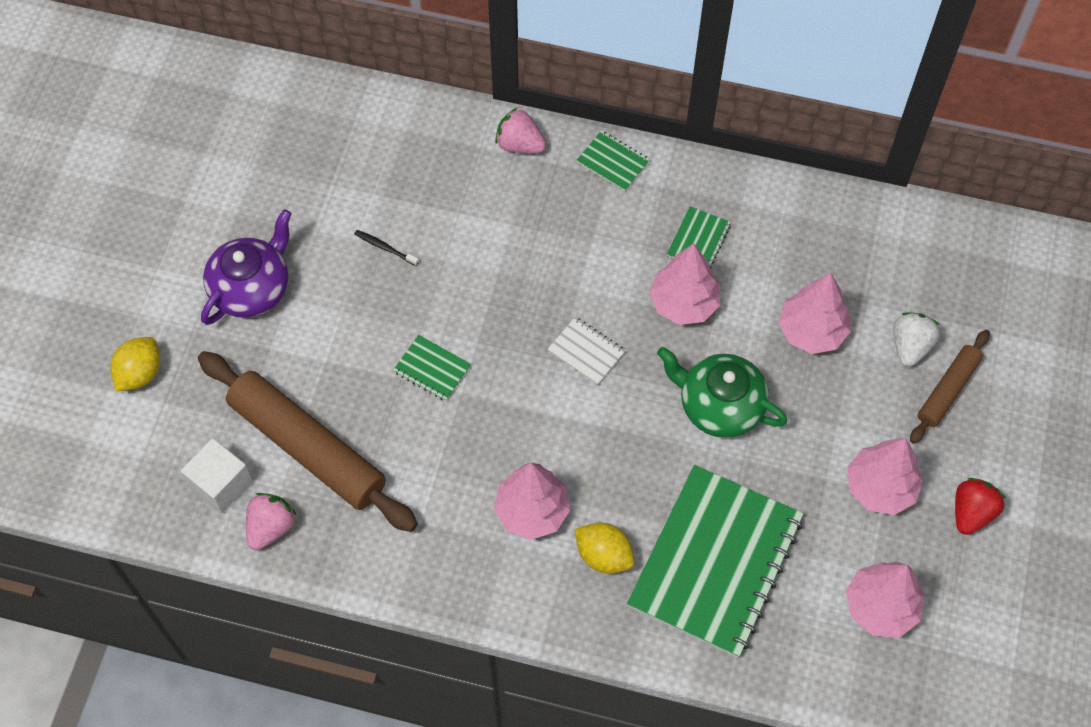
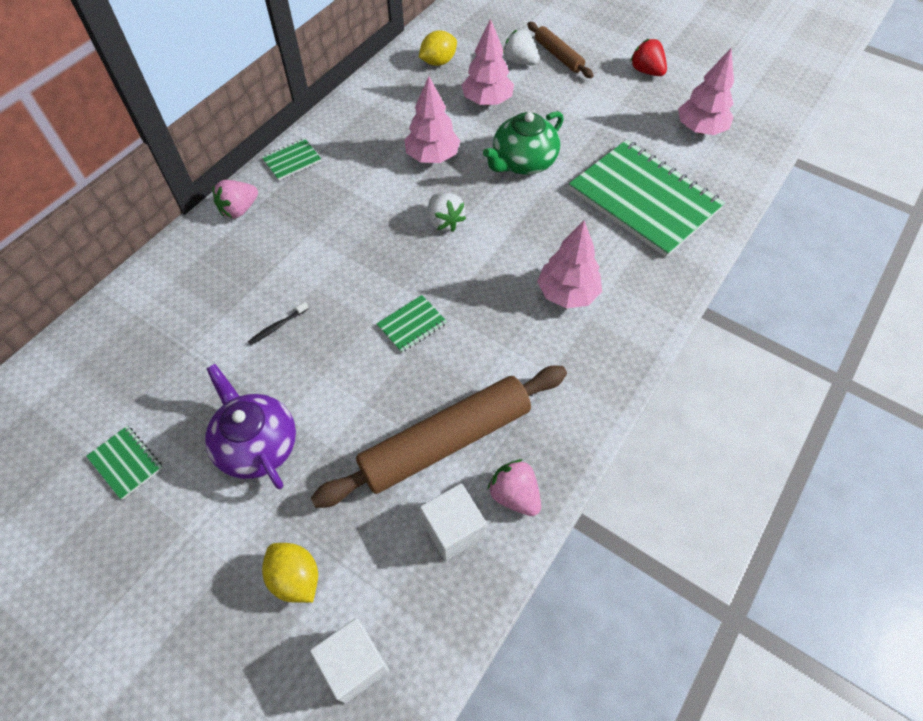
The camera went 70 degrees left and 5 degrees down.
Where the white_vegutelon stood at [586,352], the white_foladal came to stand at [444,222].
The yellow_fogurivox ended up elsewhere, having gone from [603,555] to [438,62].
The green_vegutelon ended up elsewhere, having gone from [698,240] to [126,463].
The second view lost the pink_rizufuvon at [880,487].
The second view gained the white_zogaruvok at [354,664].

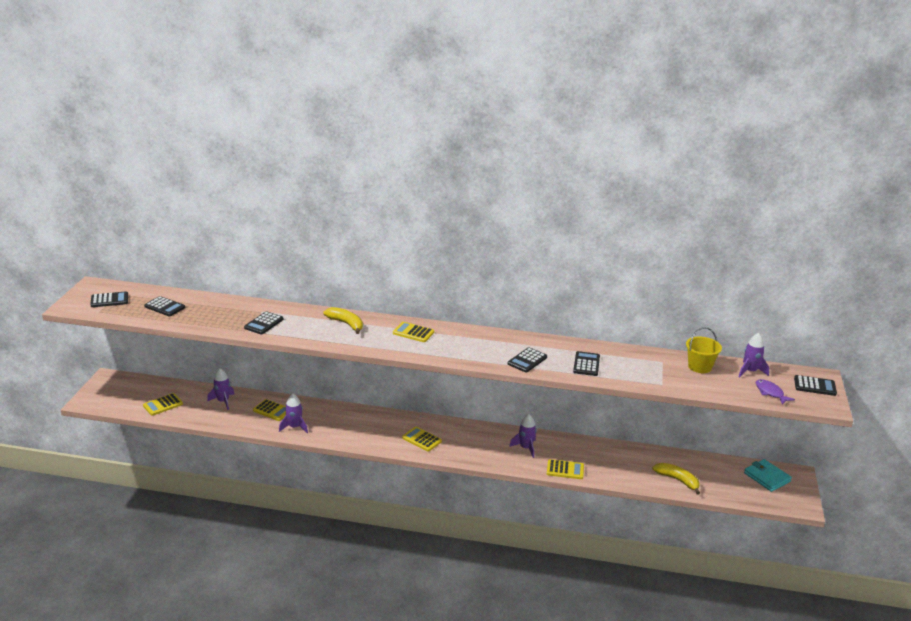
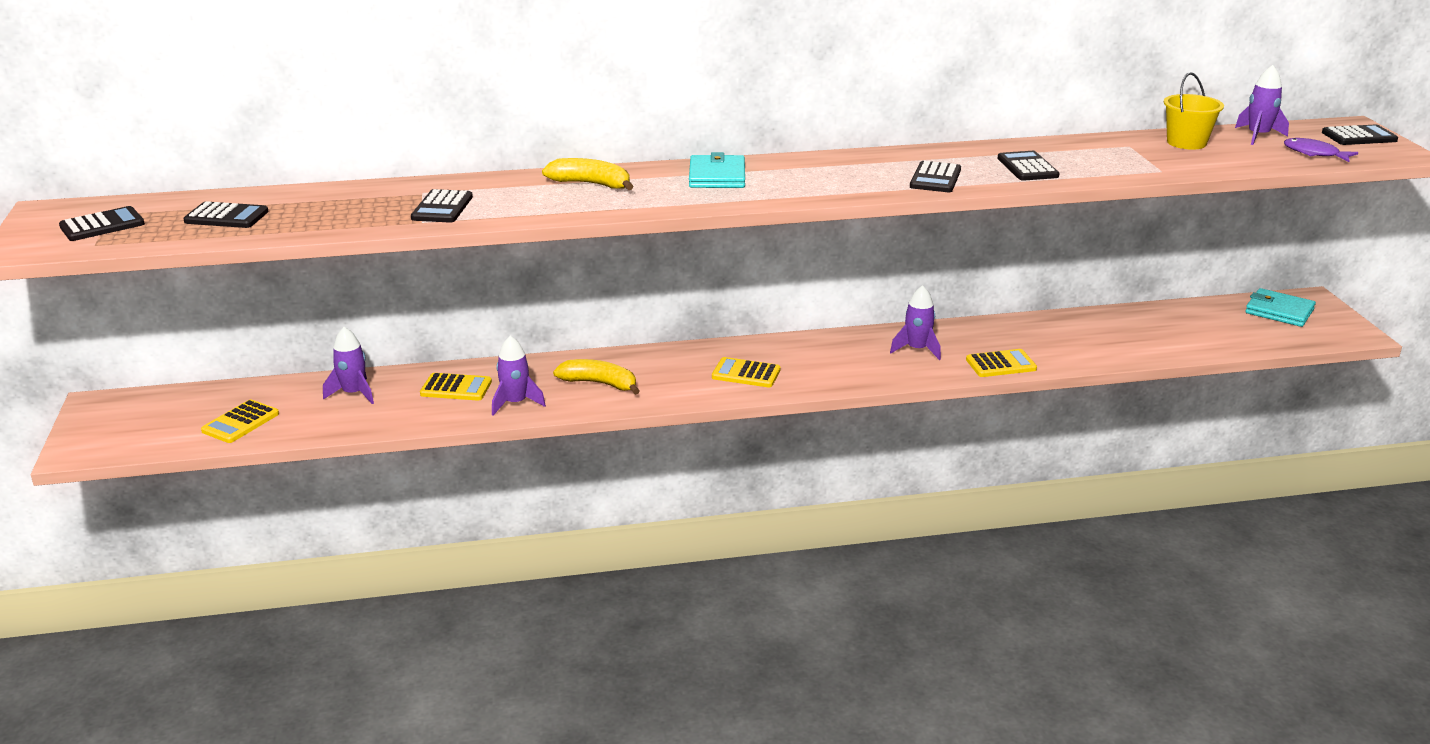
The camera went 20 degrees left and 0 degrees up.
Where the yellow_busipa stood at [413,333], the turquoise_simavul came to stand at [717,176].
The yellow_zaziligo ended up elsewhere, having gone from [677,480] to [599,384].

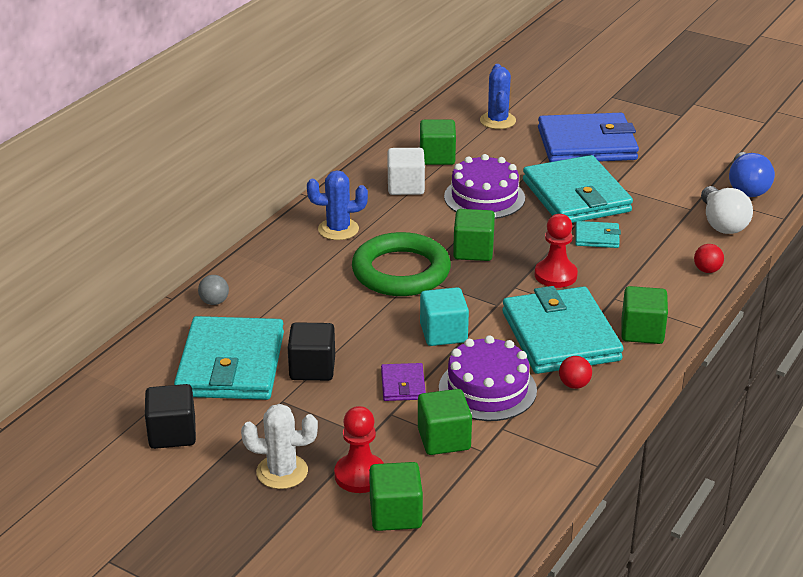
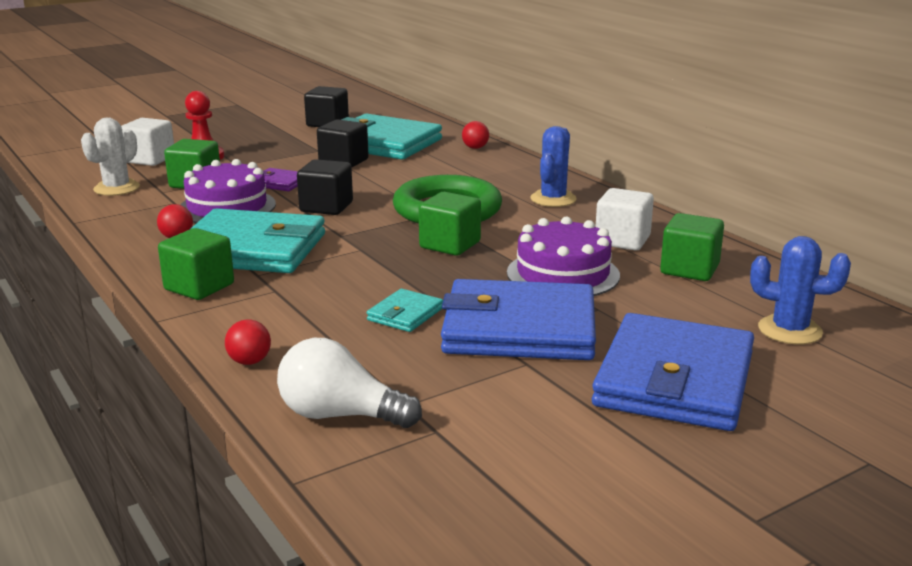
The camera went 115 degrees right and 10 degrees down.
What was the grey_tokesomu at [214,302] turned into the red_tokesomu at [475,148].
The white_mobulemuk ended up elsewhere, having gone from [282,472] to [116,188].
What was the green_zogaruvok at [395,514] turned into the white_zogaruvok at [150,159].
What was the turquoise_zogaruvok at [443,333] turned into the black_zogaruvok at [326,207].
What was the turquoise_simavul at [576,196] turned into the blue_simavul at [519,329].
The second view lost the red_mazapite at [555,275].
The second view lost the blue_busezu at [746,187].

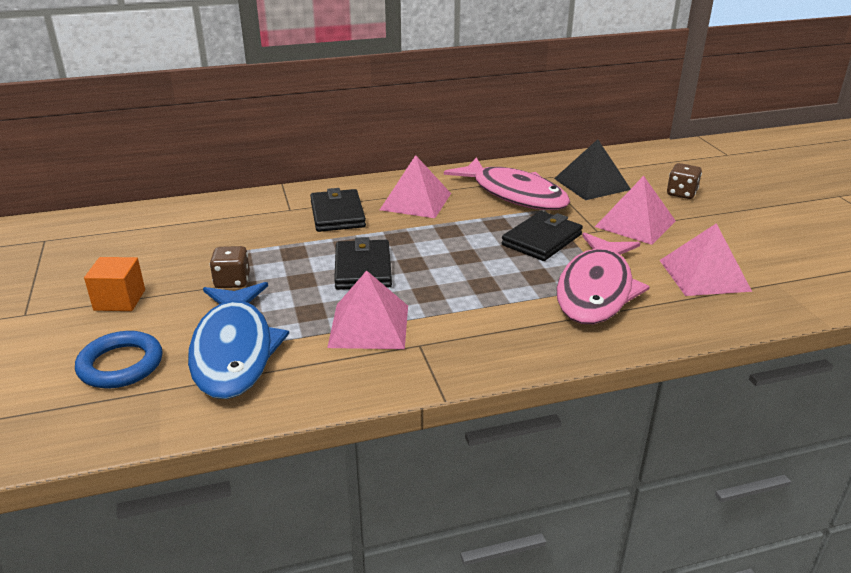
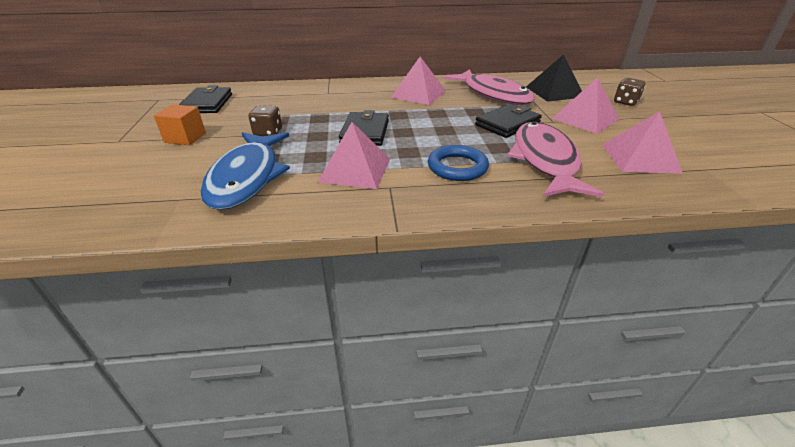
The camera went 10 degrees right and 5 degrees up.
The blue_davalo ended up elsewhere, having gone from [121,365] to [457,167].
The black_simavul ended up elsewhere, having gone from [337,214] to [207,103].
The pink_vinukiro at [596,290] ended up facing another way, 150 degrees clockwise from before.

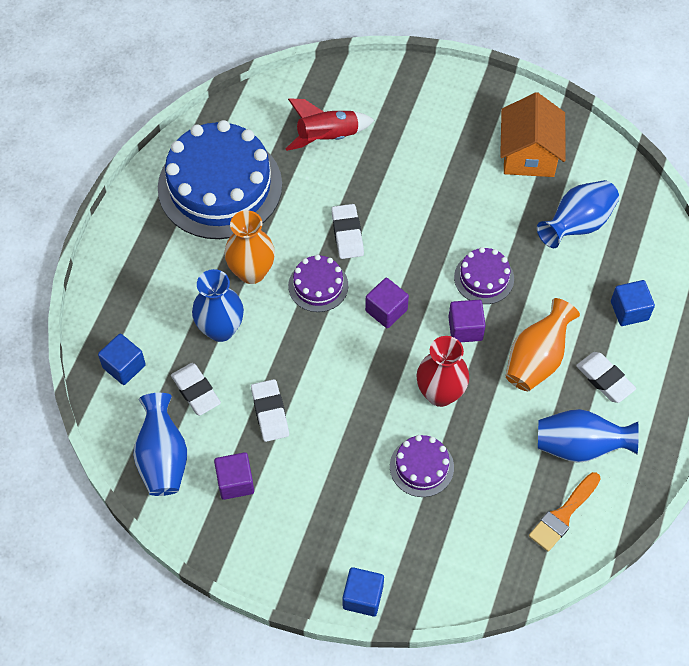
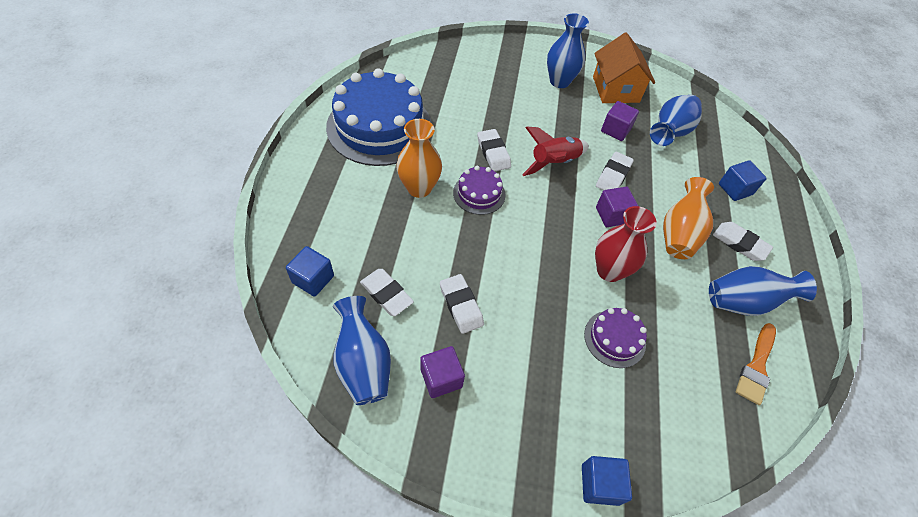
The camera went 15 degrees left and 5 degrees down.
The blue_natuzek ended up elsewhere, having gone from [220,329] to [559,81].
The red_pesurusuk ended up elsewhere, having gone from [327,137] to [554,163].
The purple_zogaruvok ended up elsewhere, having gone from [386,310] to [615,130].
Where the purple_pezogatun stood at [484,278], the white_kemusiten came to stand at [613,175].

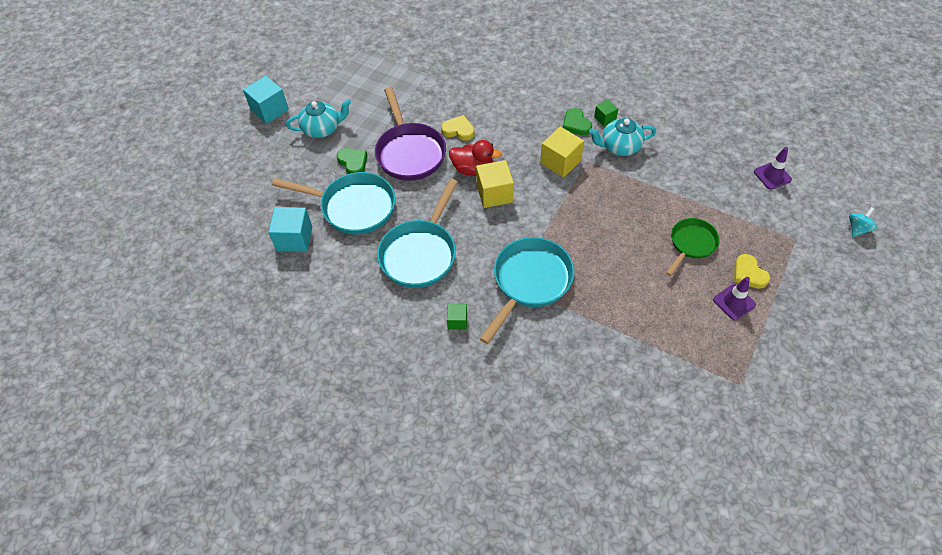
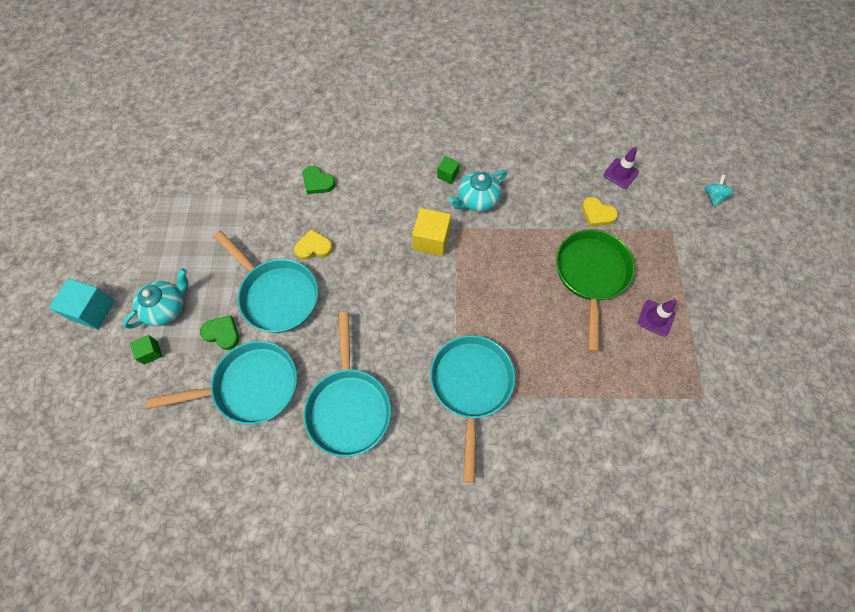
The camera went 30 degrees left and 10 degrees up.
The second view lost the turquoise_zogaruvok at [294,238].
What was the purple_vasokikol at [409,152] turned into the turquoise_vasokikol at [277,295].
The green_zogaruvok ended up elsewhere, having gone from [457,321] to [150,352].
The second view lost the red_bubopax at [473,169].
The second view lost the yellow_zogaruvok at [494,193].
The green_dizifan ended up elsewhere, having gone from [576,124] to [318,182].
The size of the green_vasokikol at [691,244] changed by a factor of 1.65.
The yellow_dizifan ended up elsewhere, having gone from [749,274] to [597,214].

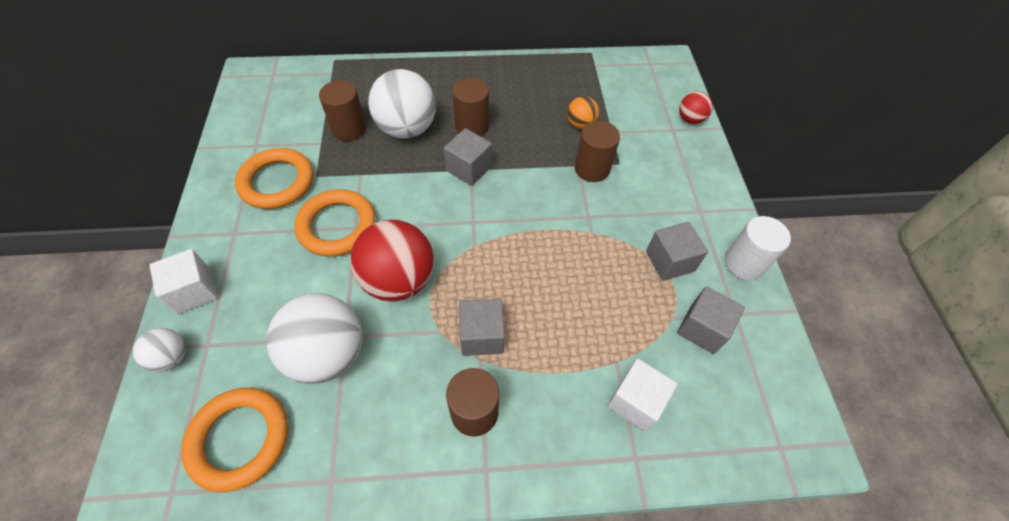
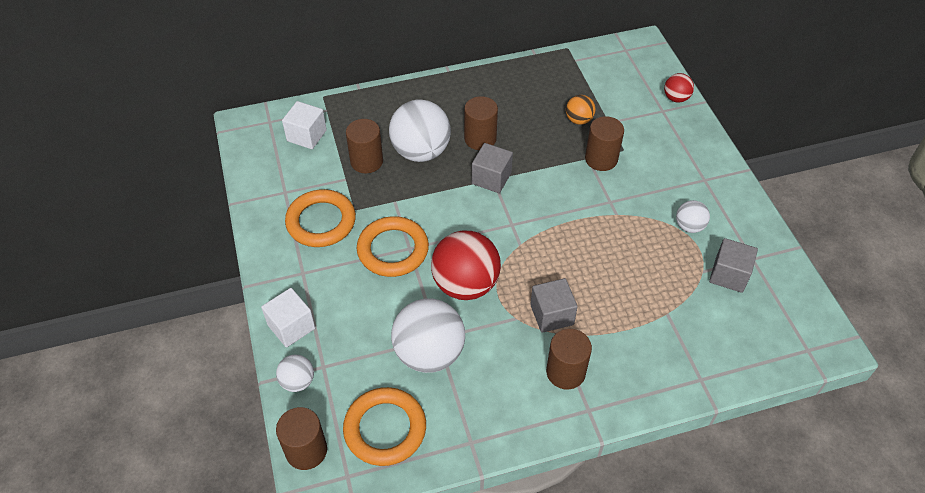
The camera went 10 degrees left and 5 degrees down.
The white_zogaruvok ended up elsewhere, having gone from [636,401] to [306,135].
Where the grey_zogaruvok stood at [670,261], the white_tokesomu came to stand at [689,226].
The second view lost the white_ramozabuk at [744,263].
The second view gained the brown_ramozabuk at [306,450].

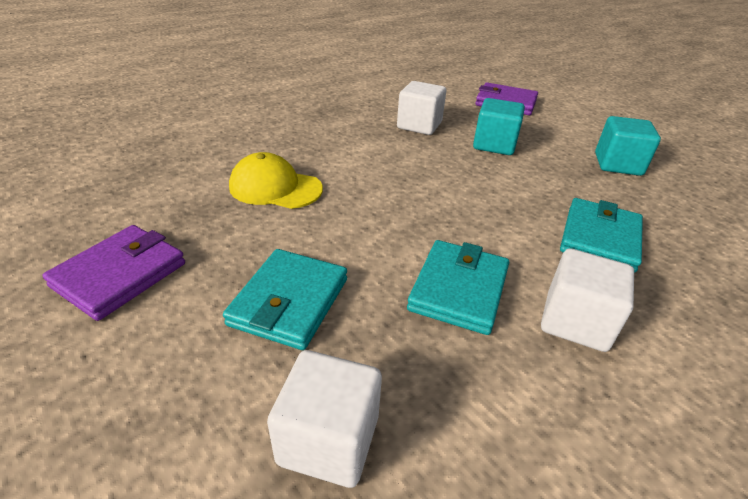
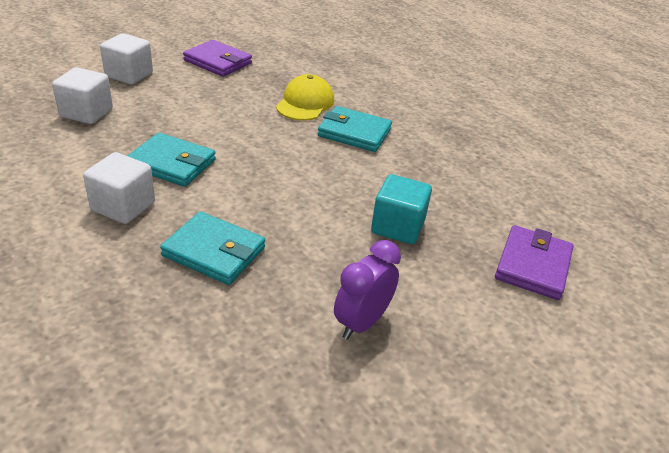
The camera went 90 degrees right and 0 degrees up.
The turquoise_simavul ended up elsewhere, having gone from [289,302] to [354,133].
The white_zogaruvok ended up elsewhere, having gone from [419,125] to [129,75].
Where the turquoise_zogaruvok stood at [618,164], the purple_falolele came to stand at [362,322].

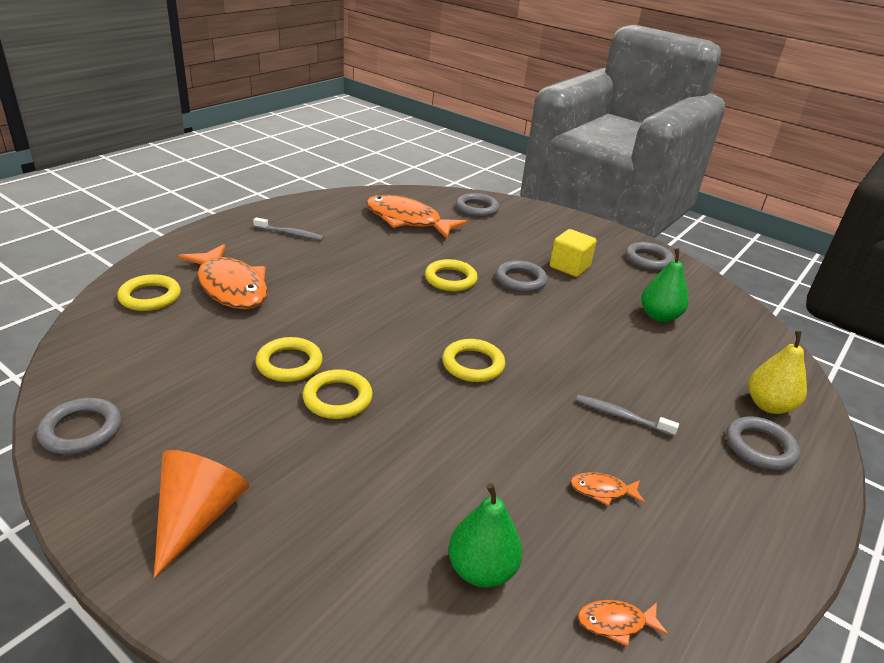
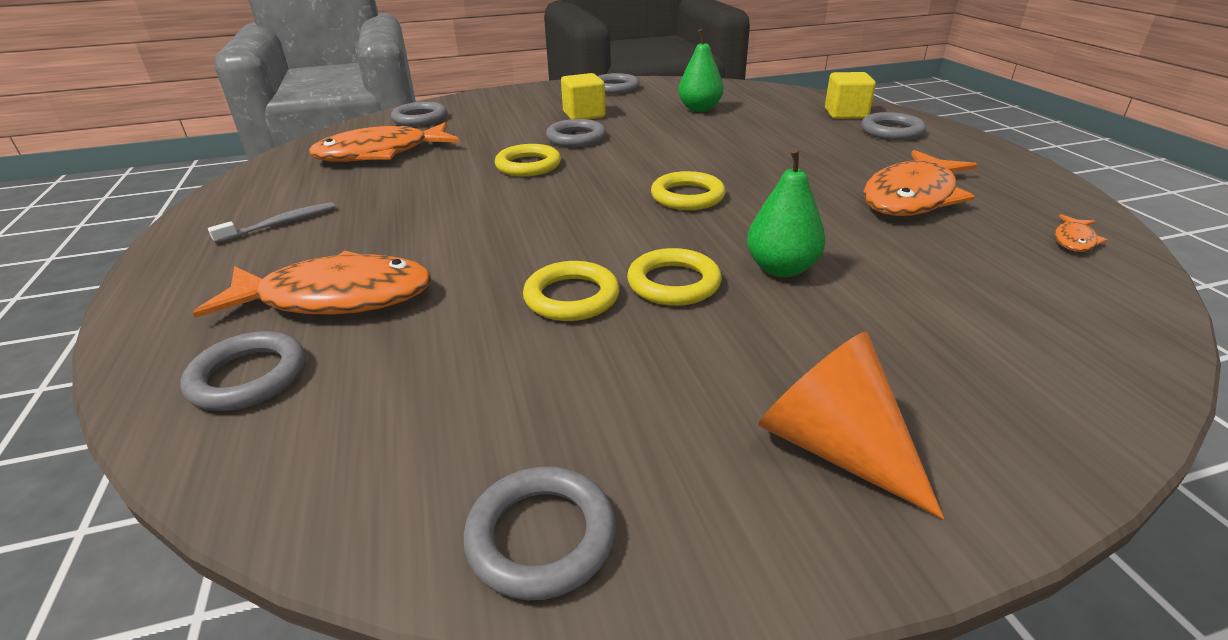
The camera went 50 degrees left and 0 degrees up.
What was the yellow_davalo at [150,297] turned into the grey_davalo at [248,377].
The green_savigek ended up elsewhere, having gone from [481,570] to [781,268].
The size of the orange_vinukiro at [602,490] changed by a factor of 2.40.
The second view lost the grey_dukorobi at [622,416].
Where the yellow_savigek stood at [768,405], the yellow_zogaruvok came to stand at [845,114].

